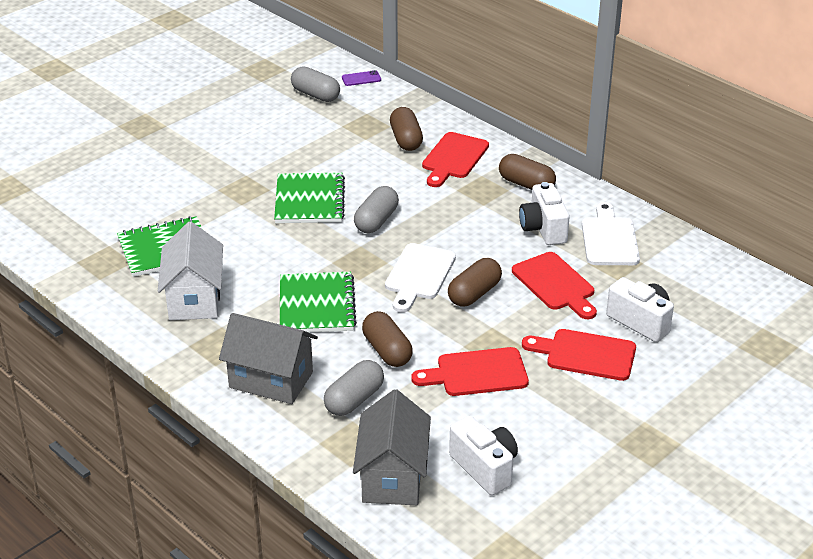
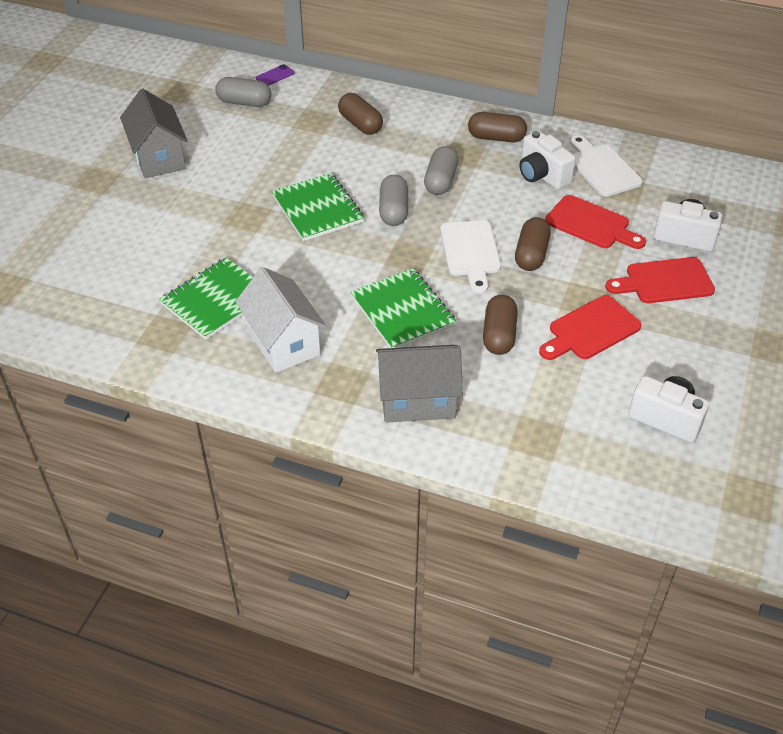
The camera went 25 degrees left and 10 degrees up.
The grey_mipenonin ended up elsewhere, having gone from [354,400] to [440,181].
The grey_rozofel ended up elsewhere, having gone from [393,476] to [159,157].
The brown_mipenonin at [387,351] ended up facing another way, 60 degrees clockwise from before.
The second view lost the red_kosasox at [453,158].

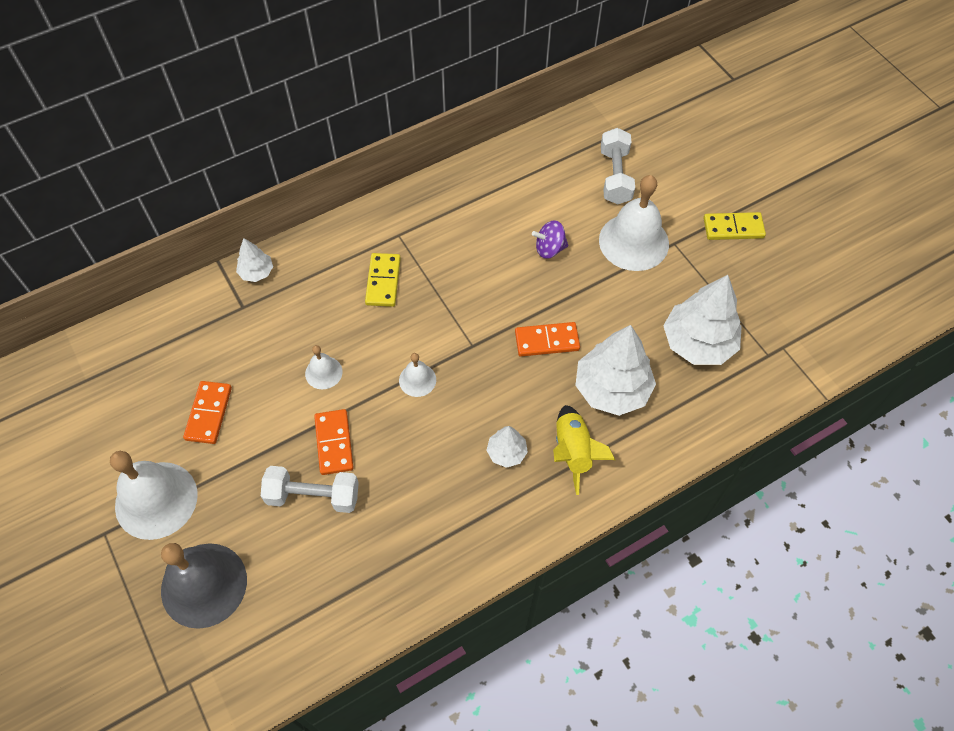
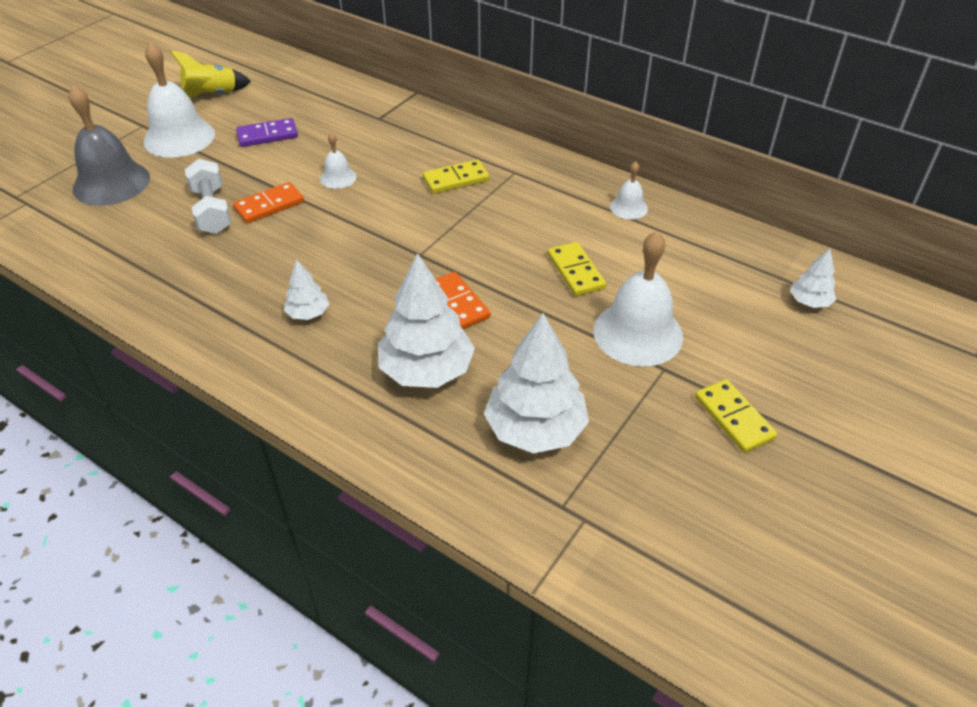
The camera went 65 degrees right and 15 degrees down.
What was the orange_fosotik at [209,413] turned into the purple_fosotik at [267,135].
The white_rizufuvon ended up elsewhere, having gone from [256,272] to [809,302].
The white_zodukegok ended up elsewhere, having gone from [417,380] to [628,207].
Where the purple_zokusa stood at [549,249], the yellow_fosotik came to stand at [575,271].
The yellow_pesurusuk ended up elsewhere, having gone from [573,452] to [212,95].
The second view lost the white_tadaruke at [615,176].

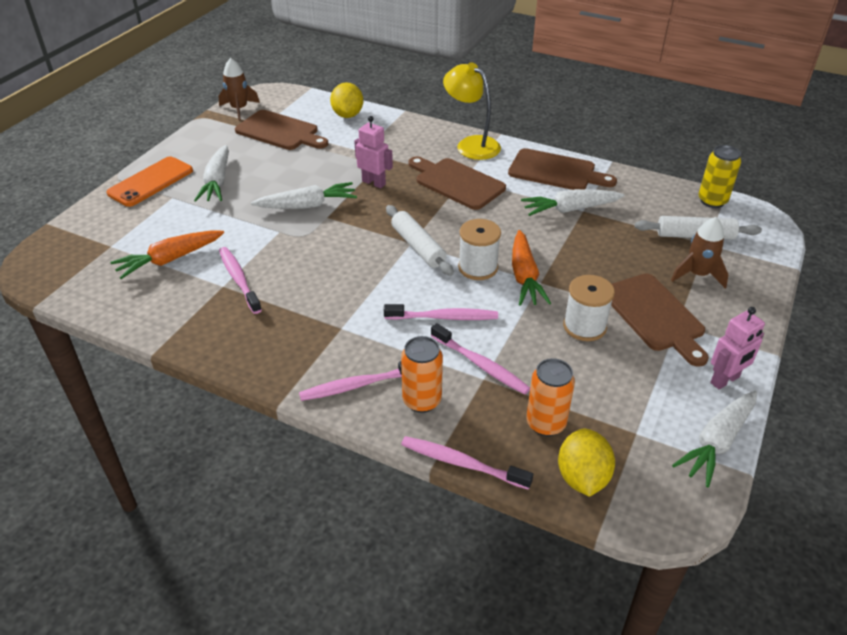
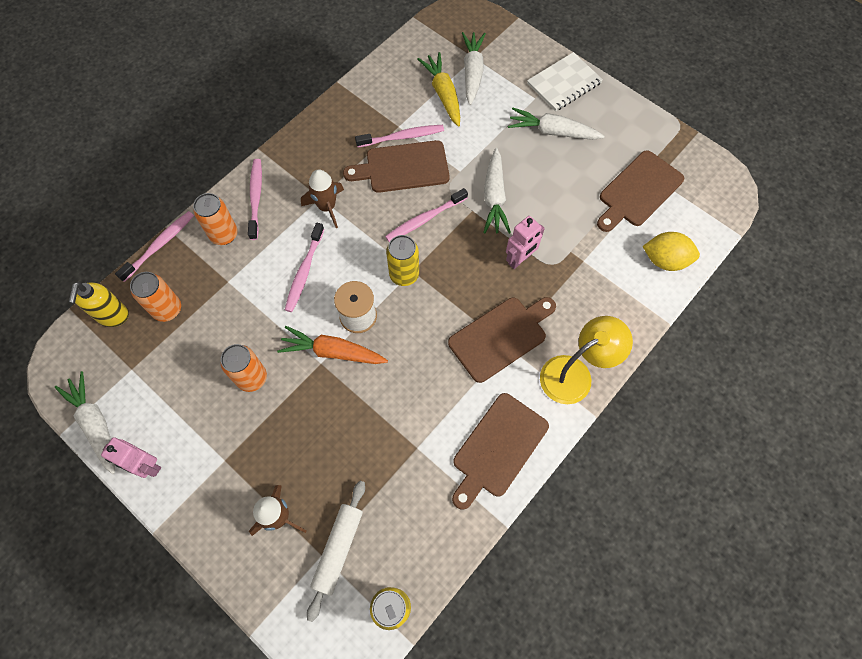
The camera went 105 degrees right and 25 degrees up.
Where the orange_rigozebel stood at [151,182], the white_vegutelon came to stand at [564,83].
What was the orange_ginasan at [170,259] turned into the yellow_ginasan at [443,94].
The brown_pesurusuk ended up elsewhere, having gone from [239,109] to [327,207].
Where the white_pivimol stood at [418,247], the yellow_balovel came to stand at [404,274].
The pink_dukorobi ended up elsewhere, having gone from [481,365] to [425,219].
The white_ginasan ended up elsewhere, having gone from [570,209] to [472,72].
Where the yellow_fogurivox stood at [582,477], the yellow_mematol came to stand at [113,316].
Where the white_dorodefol stood at [584,326], the orange_balovel came to stand at [252,378].
The brown_kosasox ended up elsewhere, having gone from [654,315] to [403,167].
The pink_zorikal at [725,380] ended up facing another way, 45 degrees counterclockwise from before.

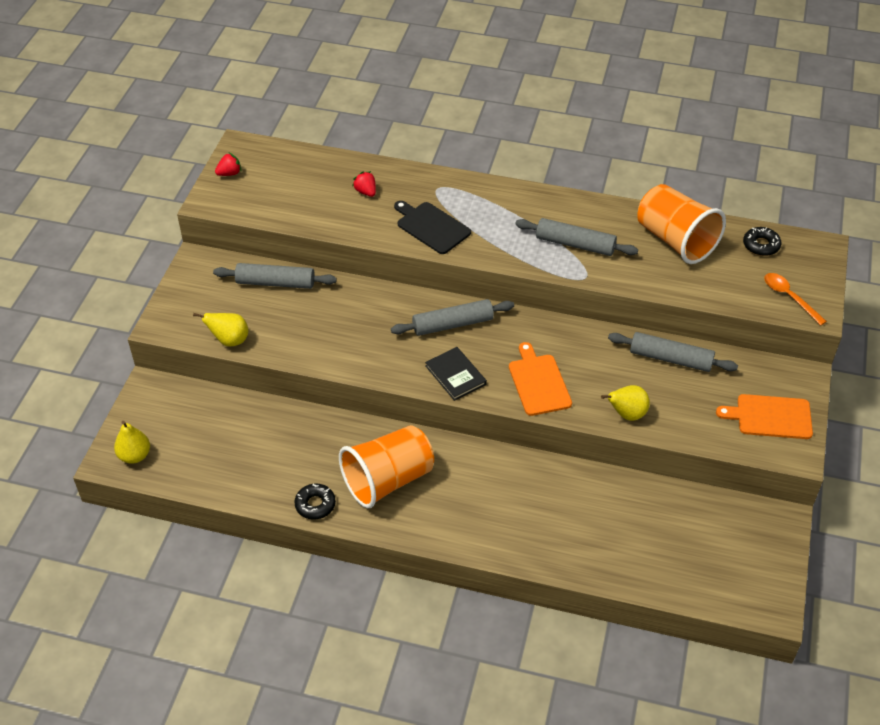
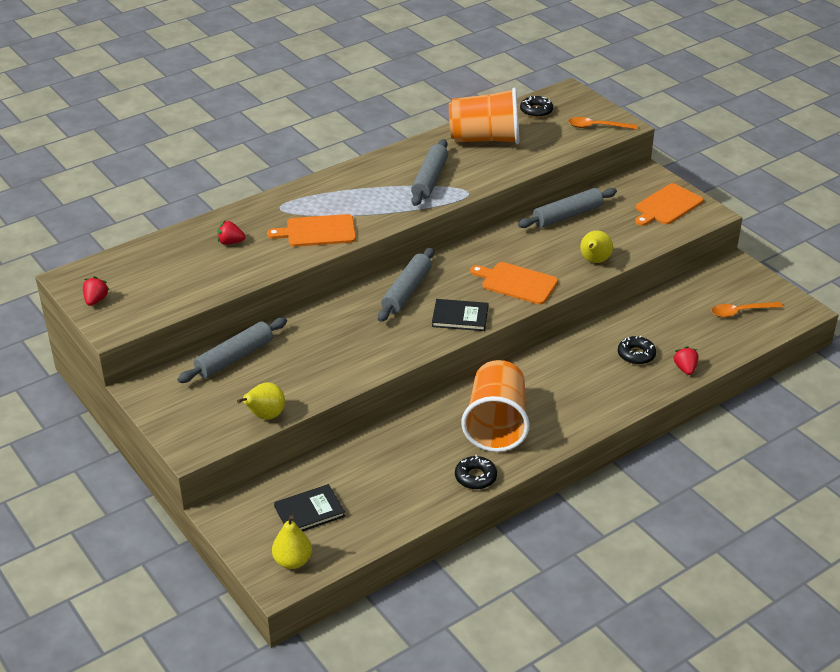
The camera went 50 degrees left and 10 degrees down.
What was the black_kosasox at [431,227] turned into the orange_kosasox at [318,231].
The grey_pivimol at [575,244] ended up facing another way, 45 degrees counterclockwise from before.
The second view gained the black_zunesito at [309,511].
The second view gained the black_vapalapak at [636,355].
The second view gained the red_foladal at [685,369].
The second view gained the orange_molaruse at [741,312].

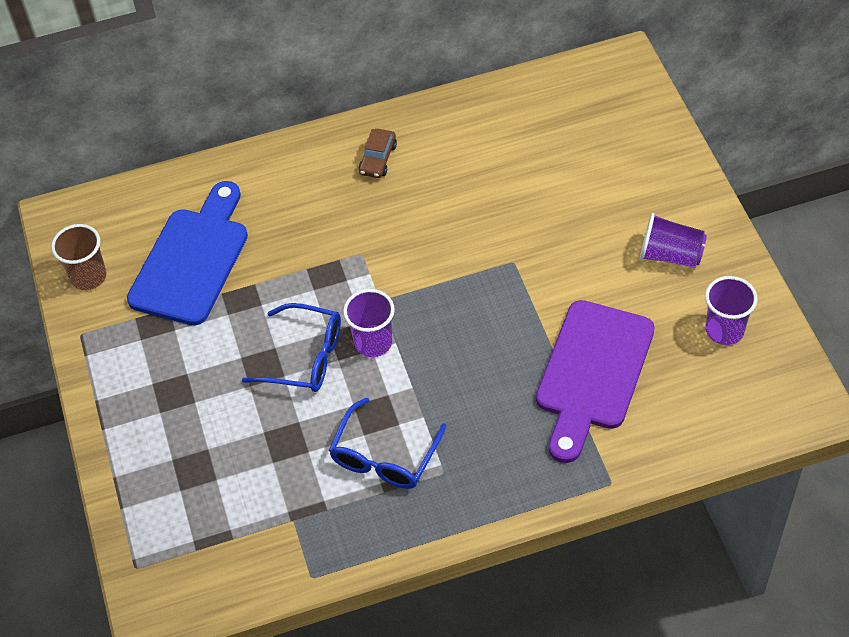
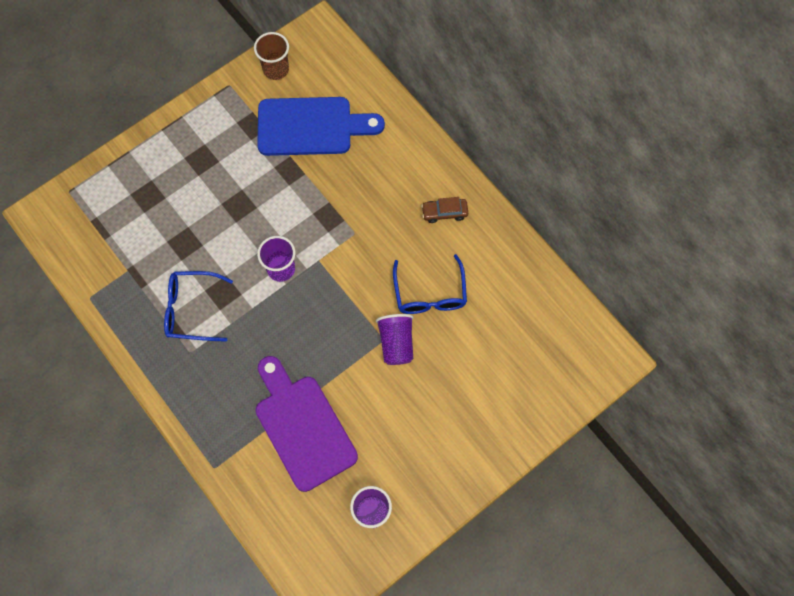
The camera went 65 degrees right and 15 degrees up.
The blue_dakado ended up elsewhere, having gone from [305,357] to [430,294].
The purple_kosasox at [592,373] ended up facing another way, 60 degrees clockwise from before.
The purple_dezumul ended up elsewhere, having gone from [670,255] to [396,343].

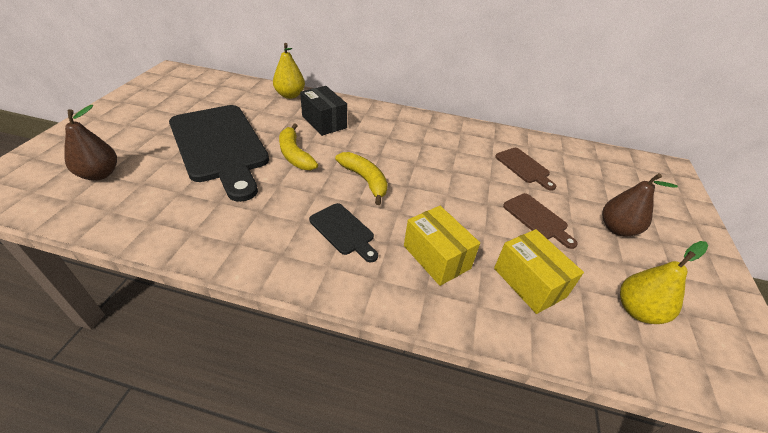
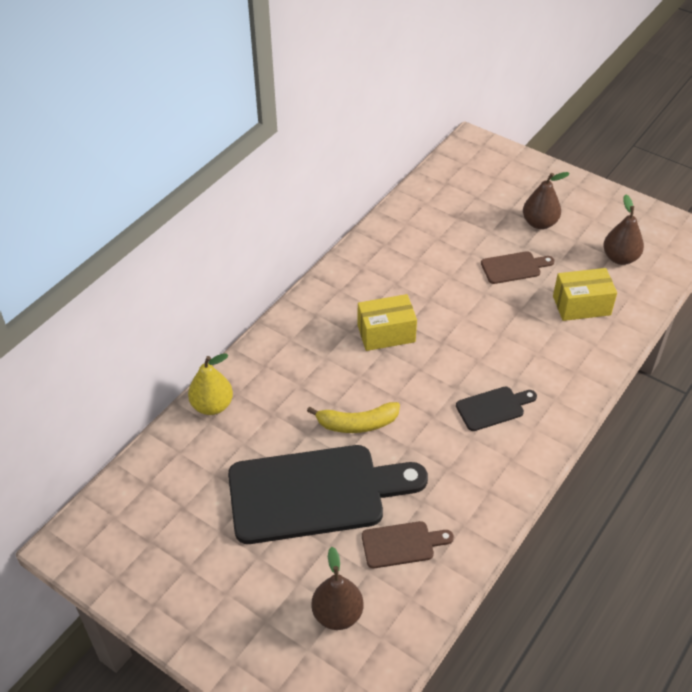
The camera went 65 degrees left and 5 degrees up.
The second view lost the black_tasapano at [324,122].
The second view lost the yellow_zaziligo at [365,180].
The yellow_tasapano ended up elsewhere, having gone from [436,257] to [386,333].
The brown_kosasox ended up elsewhere, having gone from [524,167] to [402,544].
What was the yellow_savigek at [637,310] turned into the brown_savigek at [620,258].

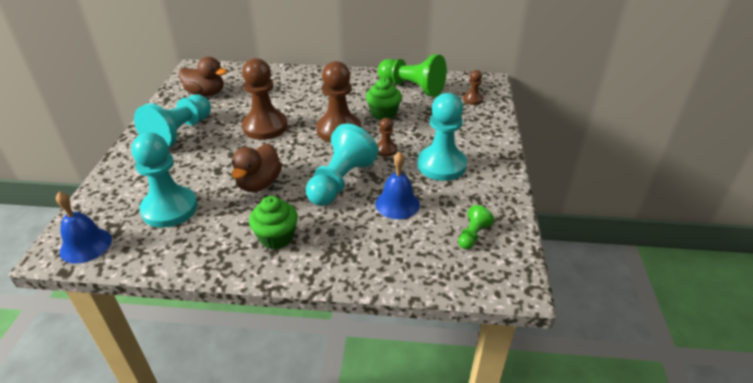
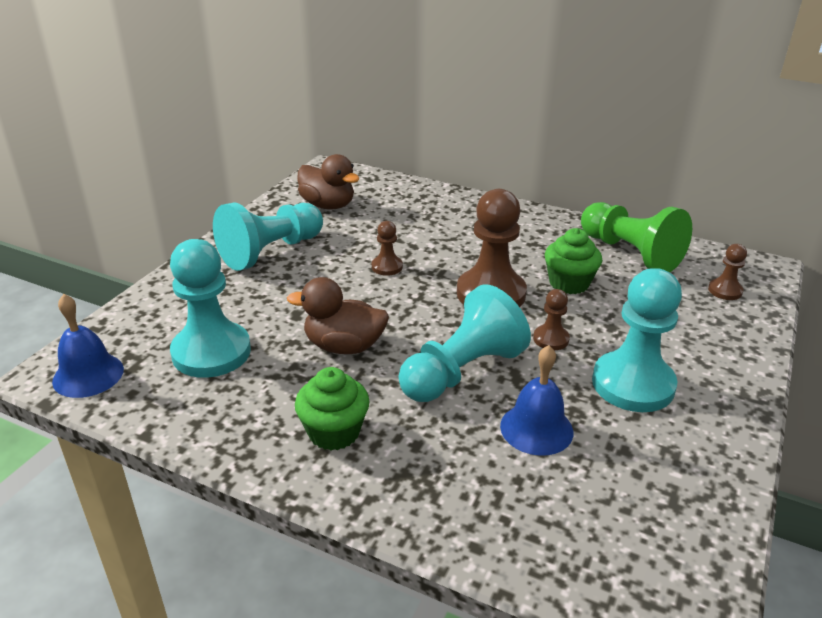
The camera went 20 degrees right and 5 degrees down.
The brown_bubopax at [259,184] ended up facing another way, 60 degrees clockwise from before.
The size of the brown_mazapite at [265,127] changed by a factor of 0.47.
The second view lost the green_mazapite at [473,235].

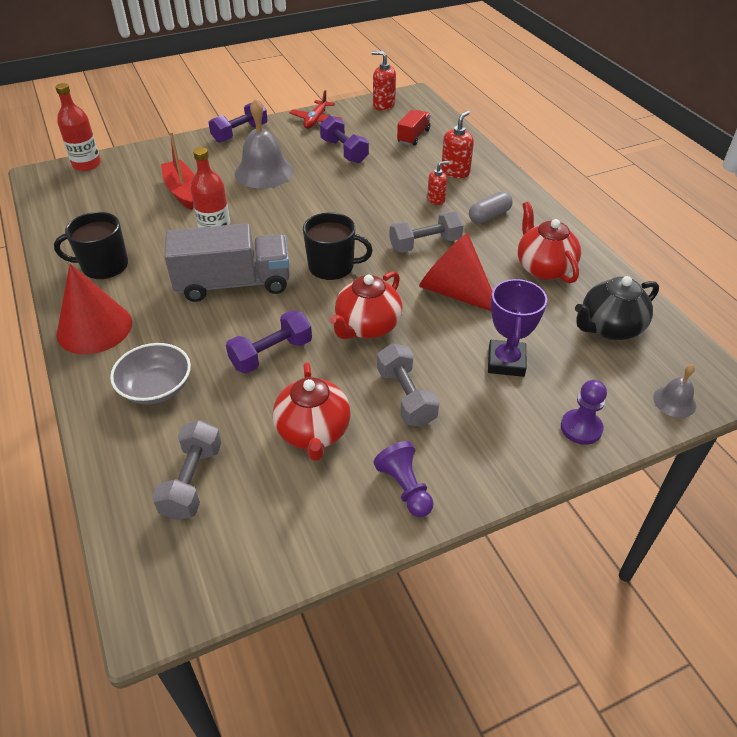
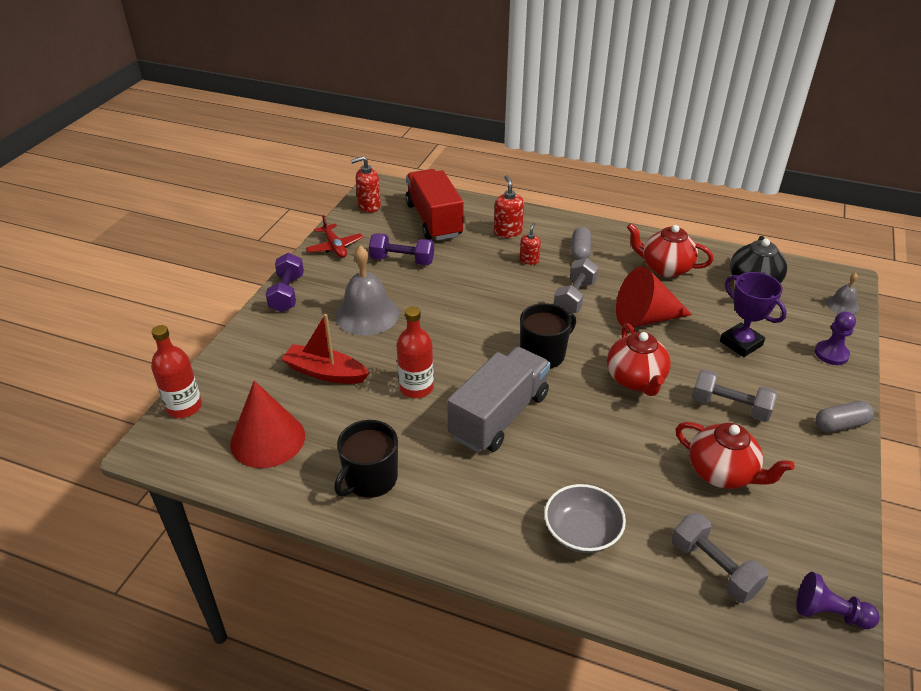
The camera went 45 degrees left and 5 degrees down.
The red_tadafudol ended up elsewhere, having gone from [94,328] to [268,439].
The second view lost the purple_tadaruke at [271,354].
The purple_mazapite ended up elsewhere, having gone from [405,488] to [829,613].
The size of the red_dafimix at [413,136] changed by a factor of 1.95.
The second view gained the grey_mipenonin at [840,425].

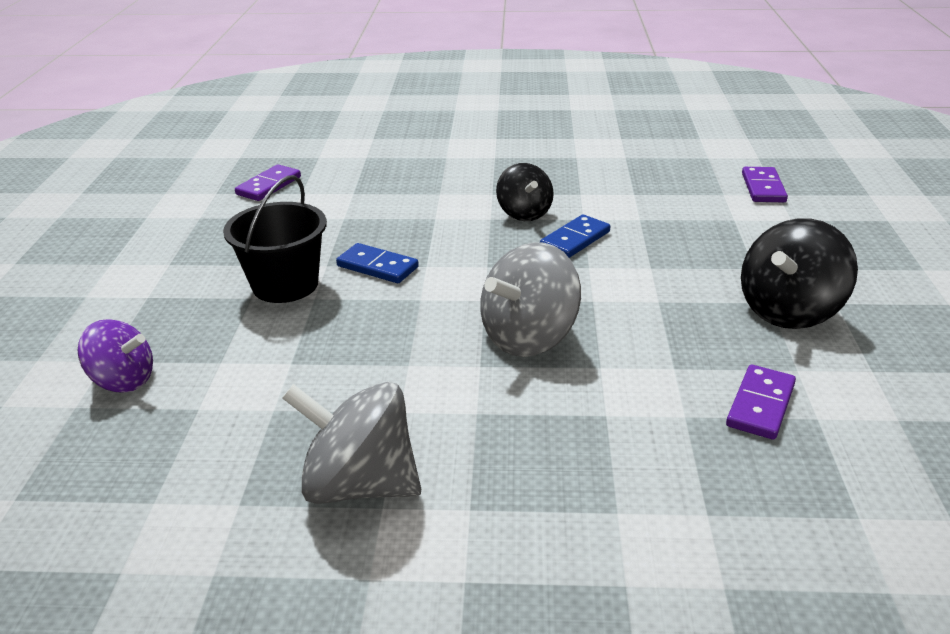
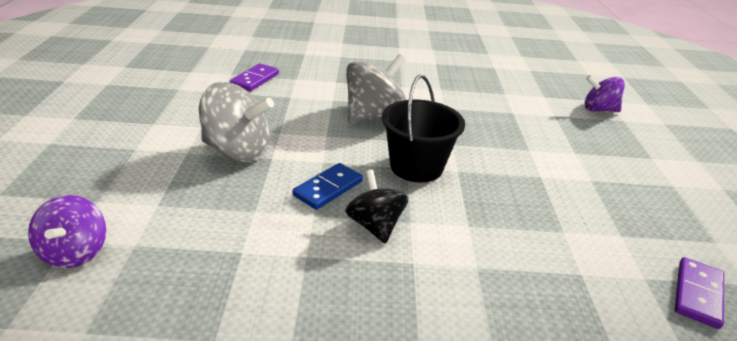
The camera went 175 degrees right and 0 degrees up.
The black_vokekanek ended up elsewhere, having gone from [285,285] to [416,167].
The grey_zokusa ended up elsewhere, having gone from [360,484] to [237,151].
The second view lost the blue_fosotik at [377,267].
The second view lost the black_zokusa at [789,311].
Where the purple_fosotik stood at [763,188], the purple_zokusa came to stand at [75,252].

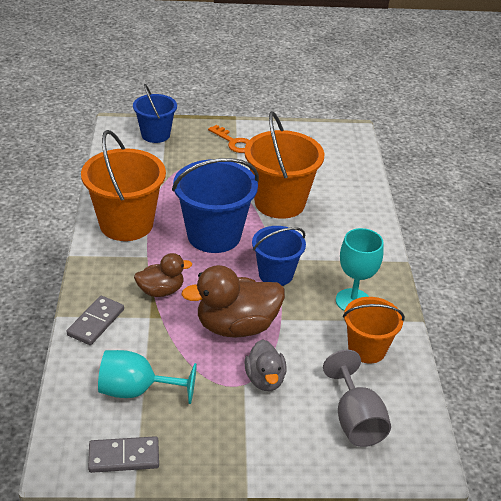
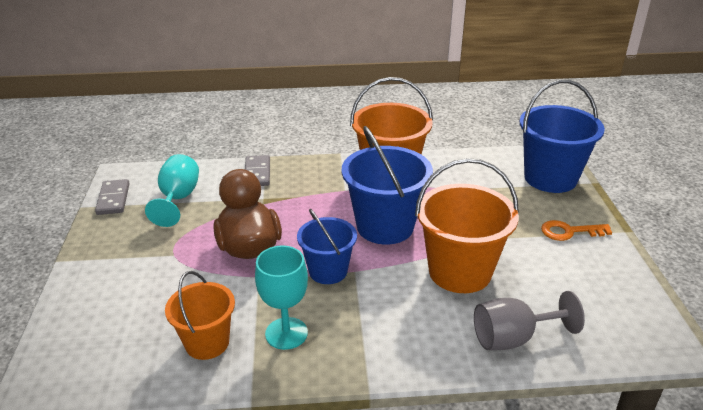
The camera went 90 degrees right and 5 degrees down.
The grey_fosotik at [96,322] ended up facing another way, 60 degrees clockwise from before.
The size of the blue_vokekanek at [155,135] changed by a factor of 1.62.
The second view lost the brown_bubopax at [161,291].
The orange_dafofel at [233,142] ended up facing another way, 45 degrees clockwise from before.
The second view lost the grey_bubopax at [265,379].
The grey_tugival ended up elsewhere, having gone from [356,420] to [513,338].

